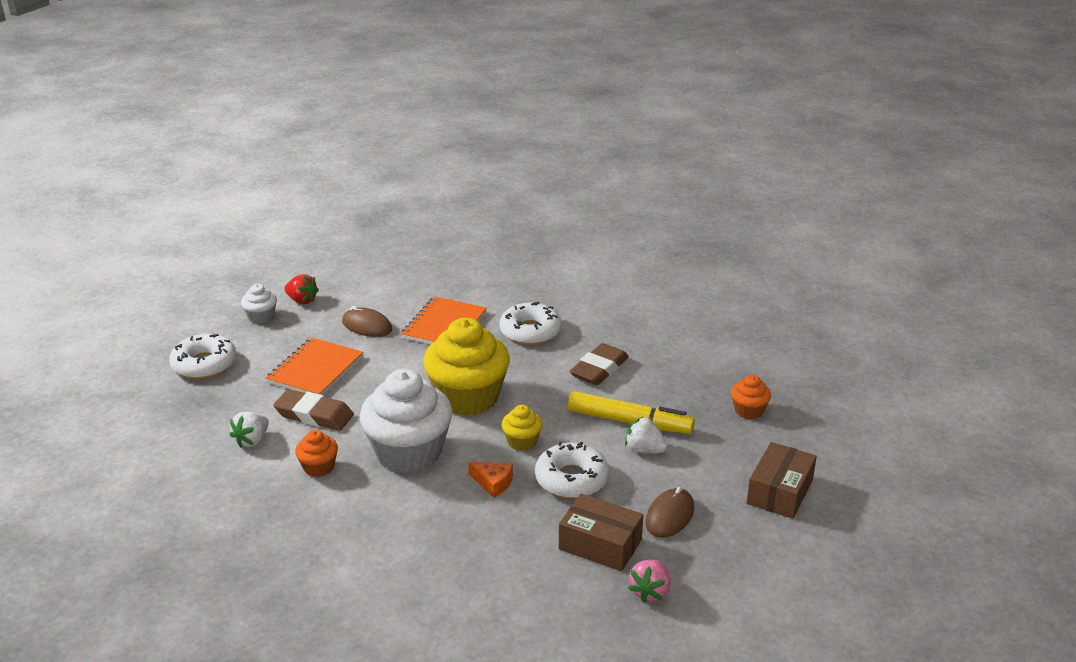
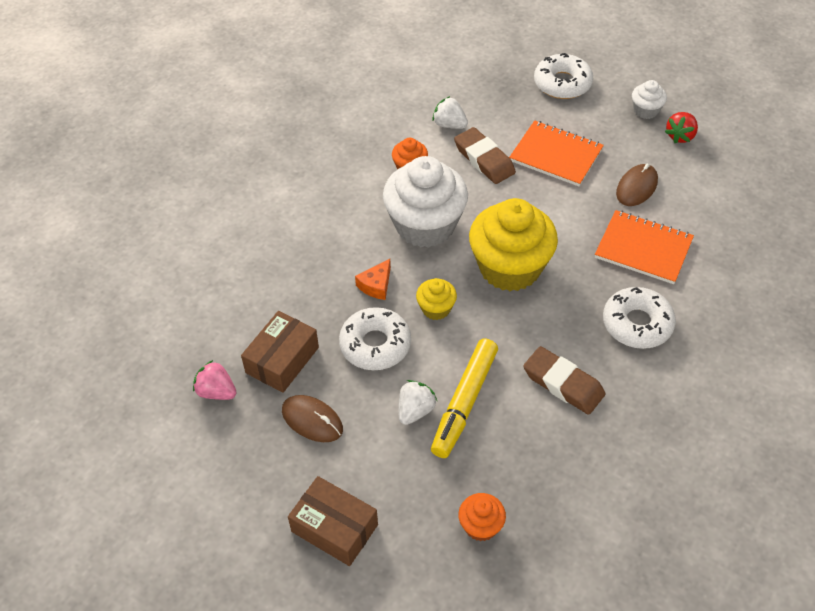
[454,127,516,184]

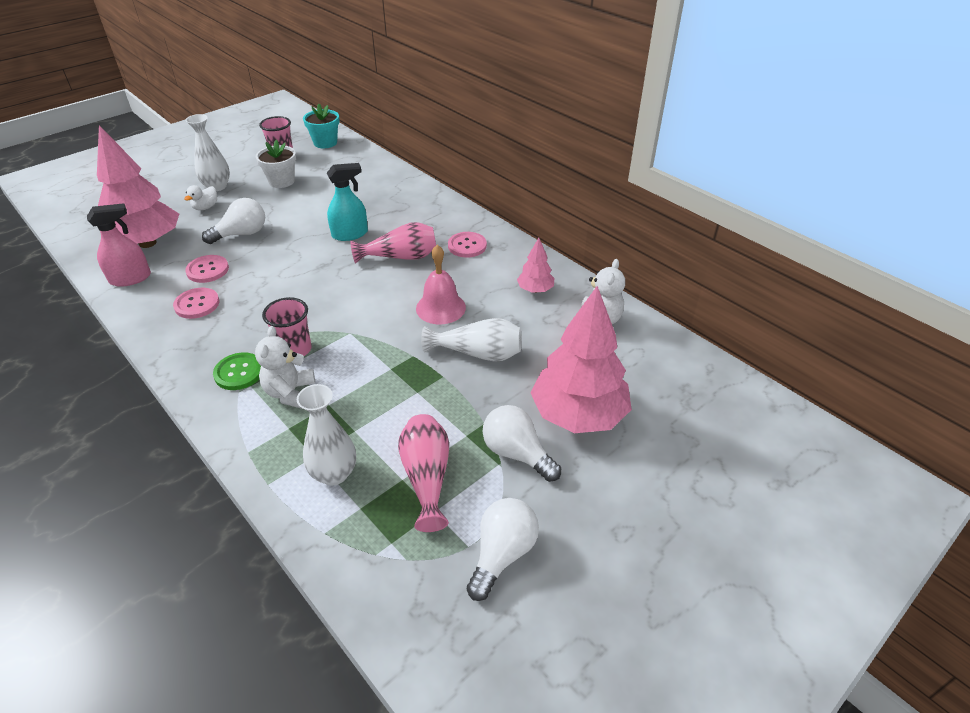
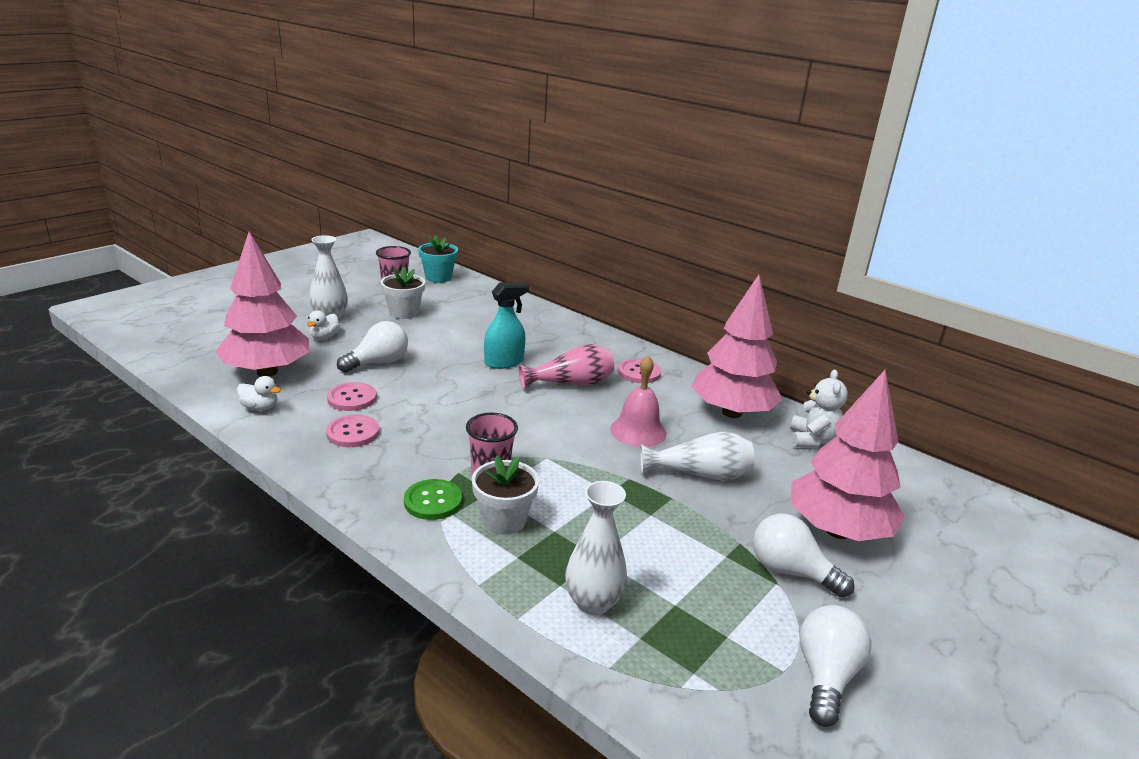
[237,376,281,411]
[691,275,783,418]
[472,455,539,535]
[398,414,449,532] (first image)

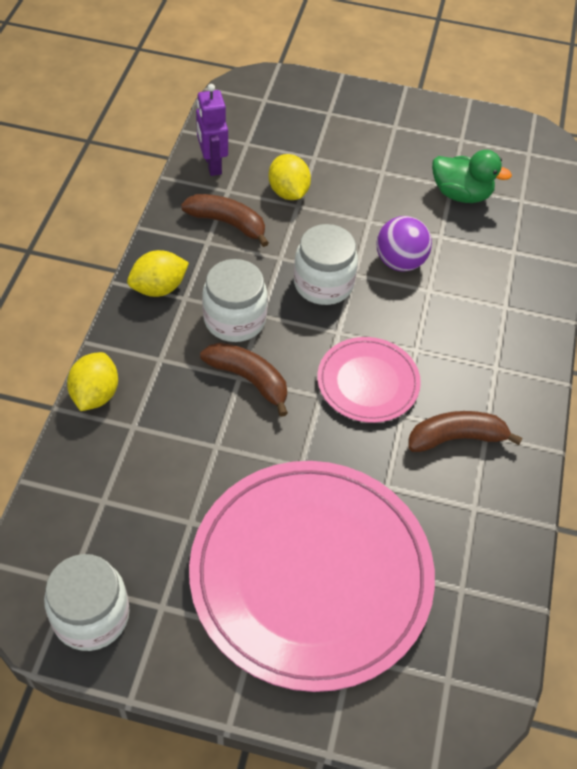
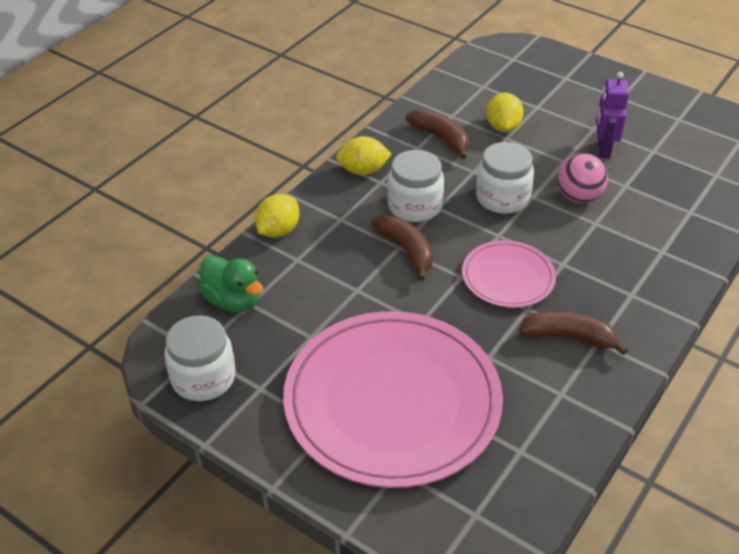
[596,72,629,158]
[199,255,263,312]
[557,153,608,203]

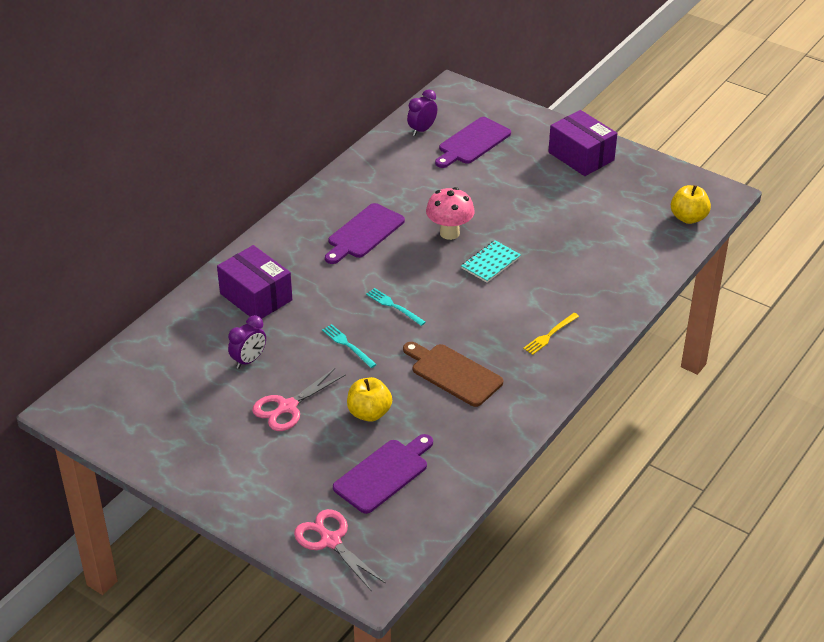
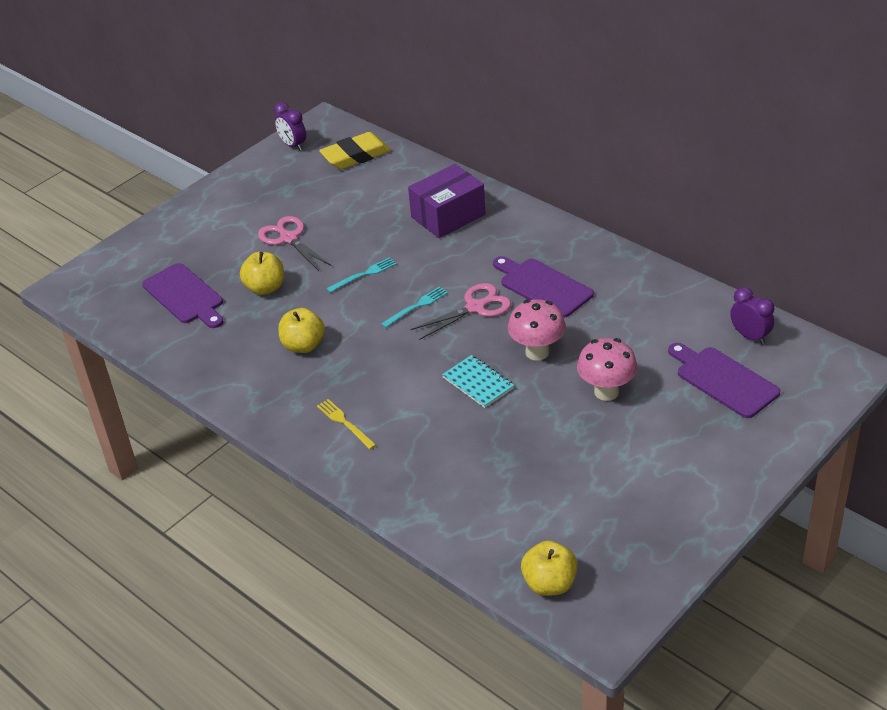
[548,110,618,176] (first image)
[274,102,306,151]
[278,308,325,353]
[411,283,511,340]
[319,132,391,169]
[577,338,637,401]

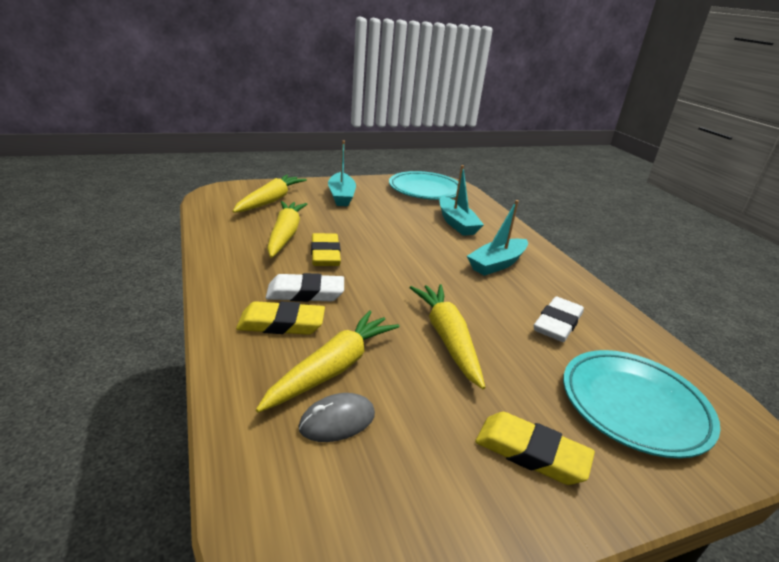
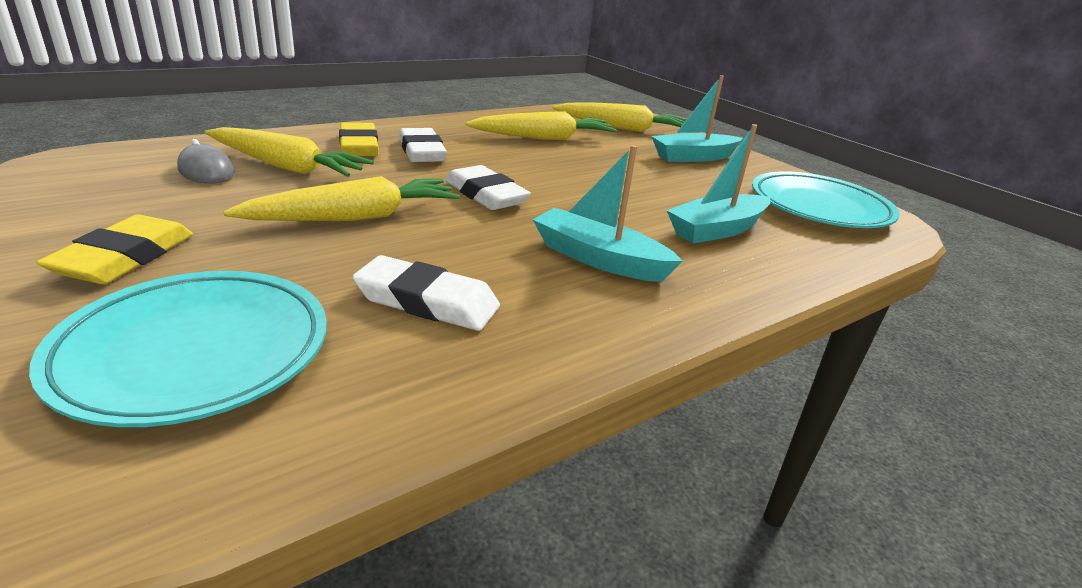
[311,233,341,266] (first image)
[445,165,531,210]

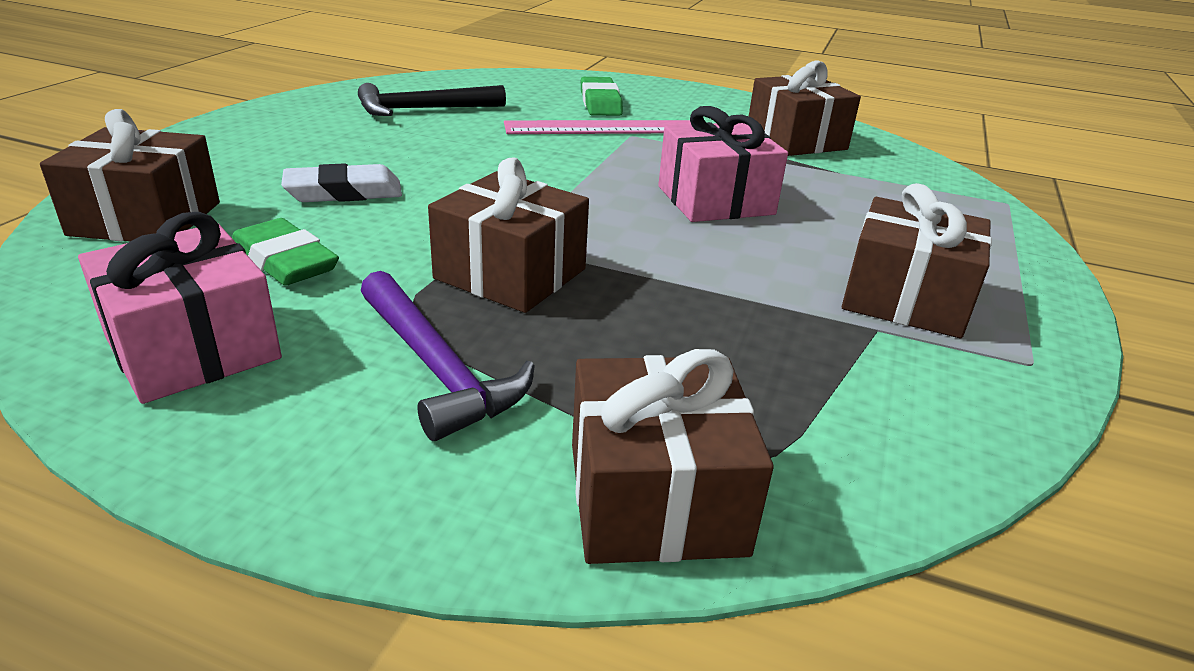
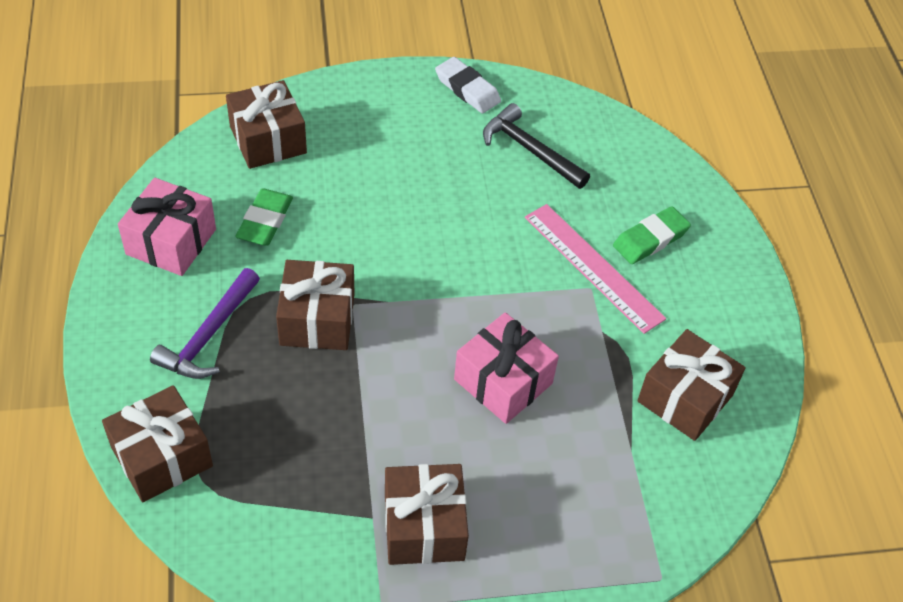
[435,57,501,114]

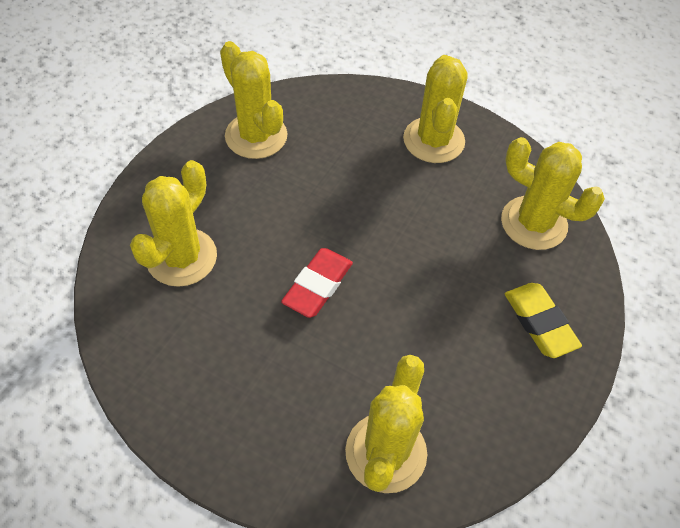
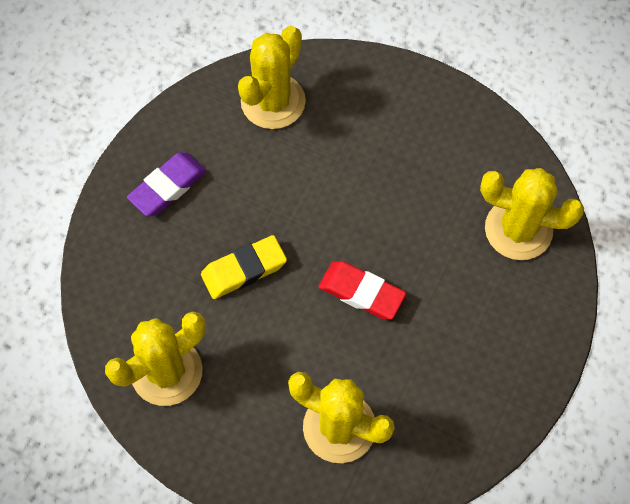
[127,152,207,216]
[201,235,287,299]

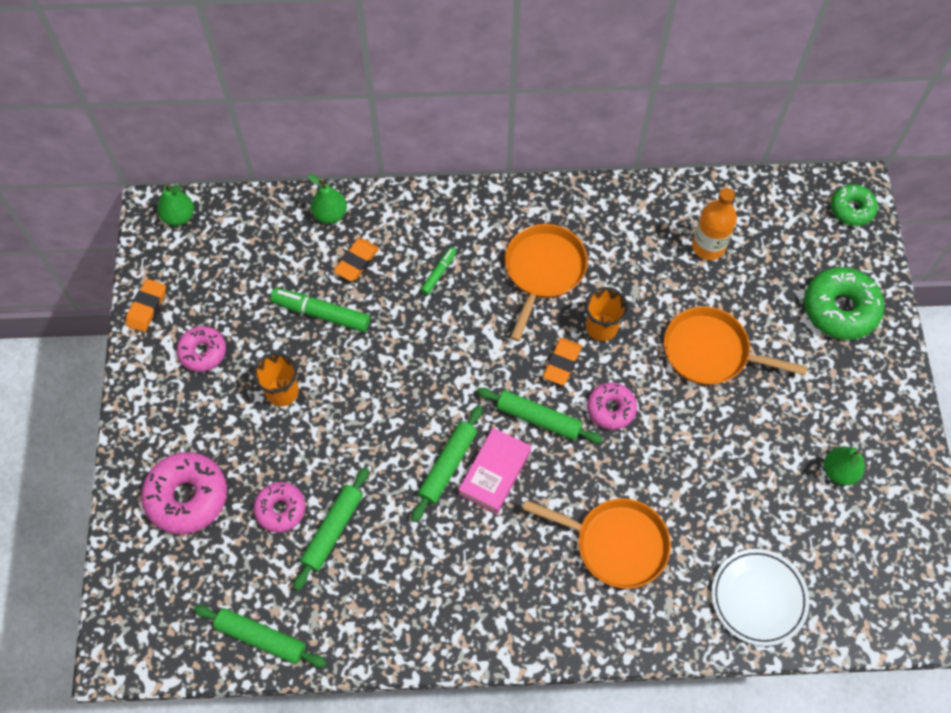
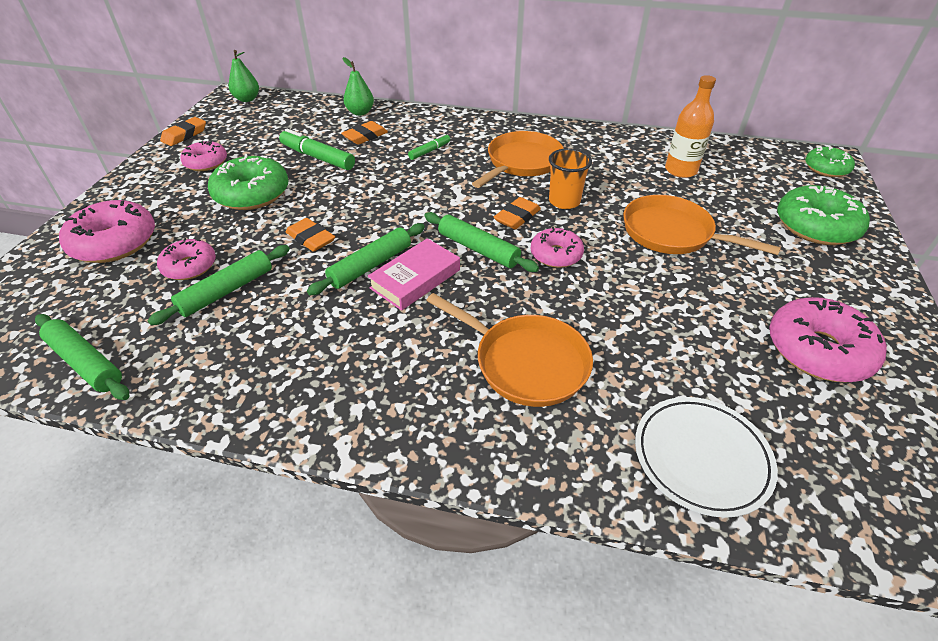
[208,154,288,210]
[769,297,887,383]
[285,218,335,252]

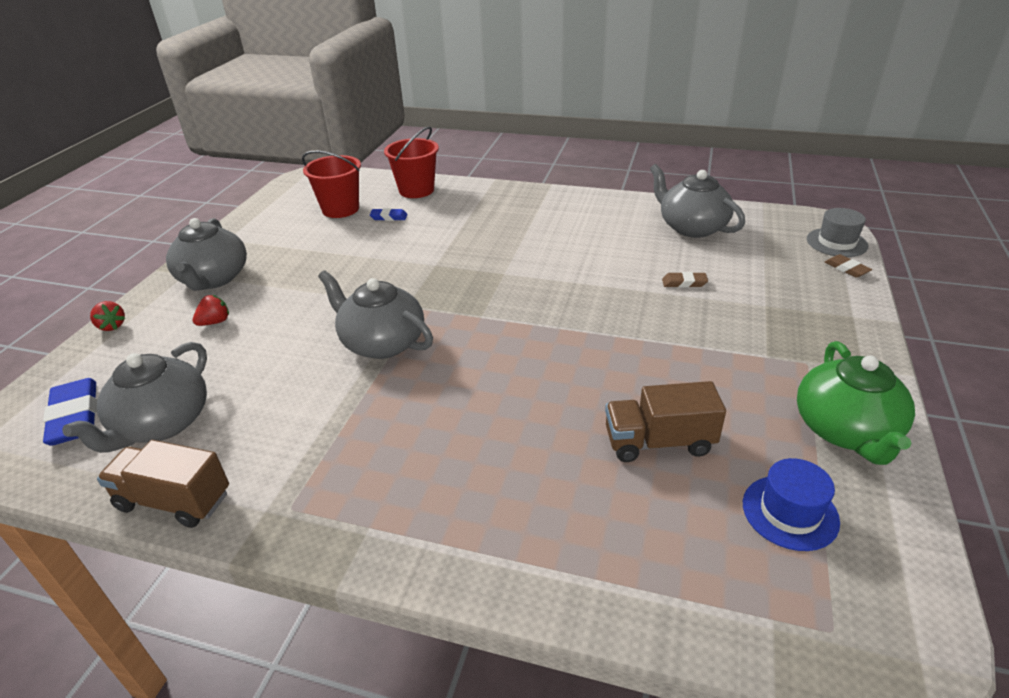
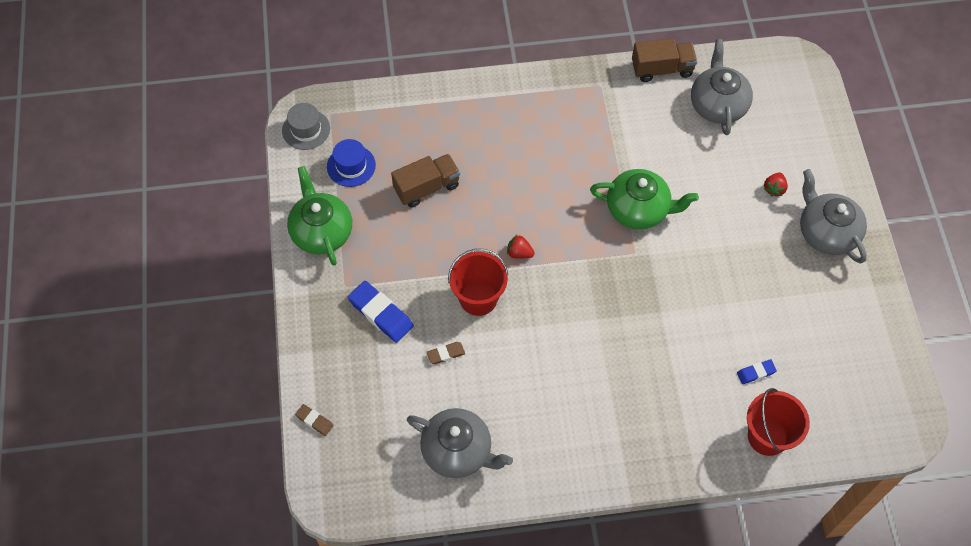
[448,249,508,316]
[282,103,330,150]
[590,169,699,229]
[507,235,535,259]
[348,281,414,343]

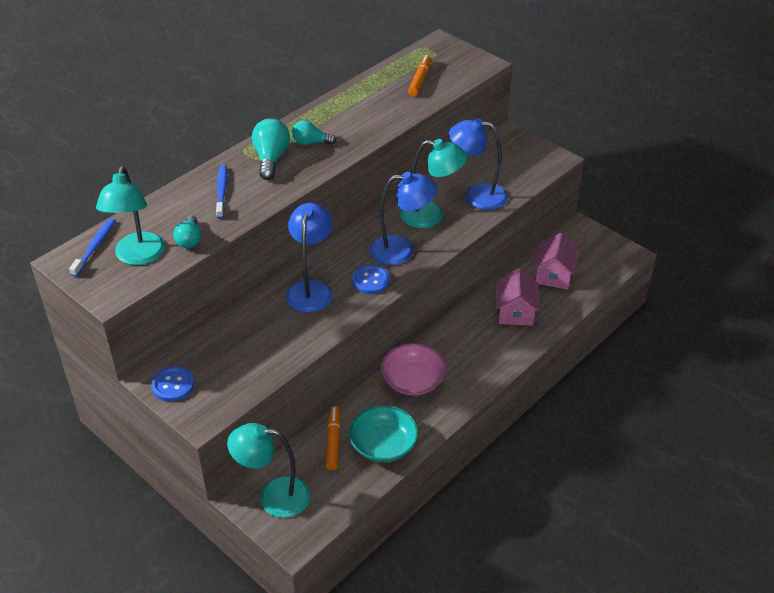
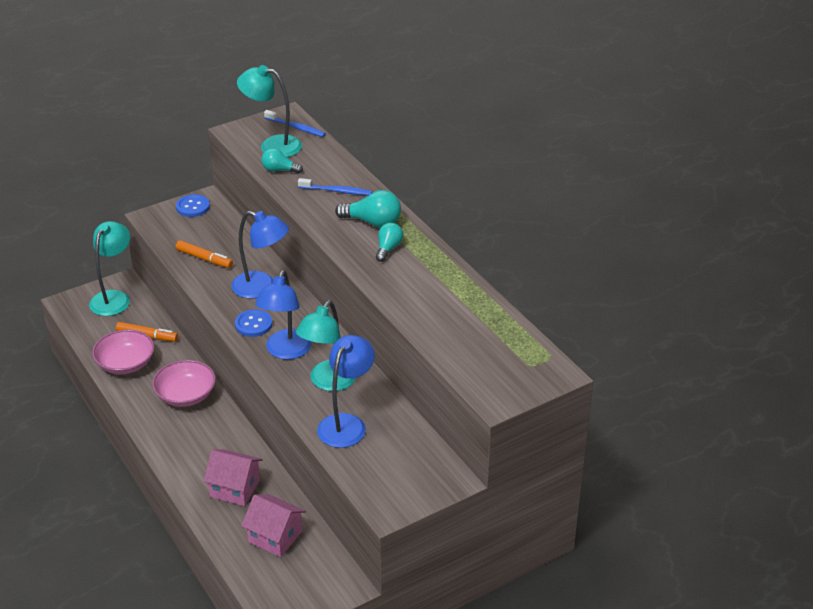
[176,240,233,268]
[92,330,154,374]

